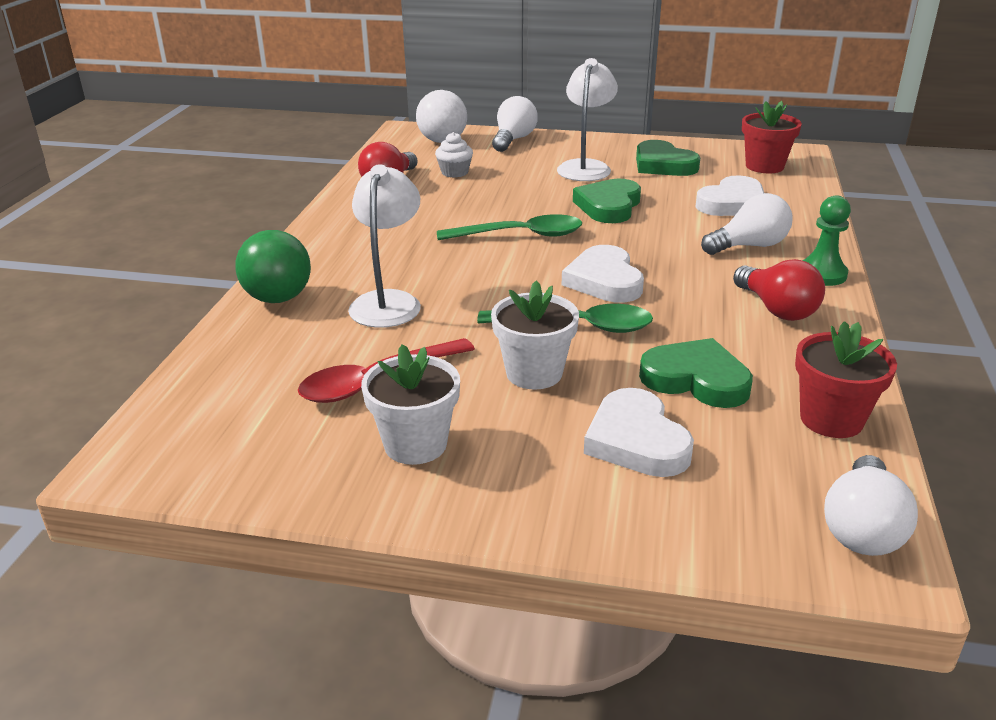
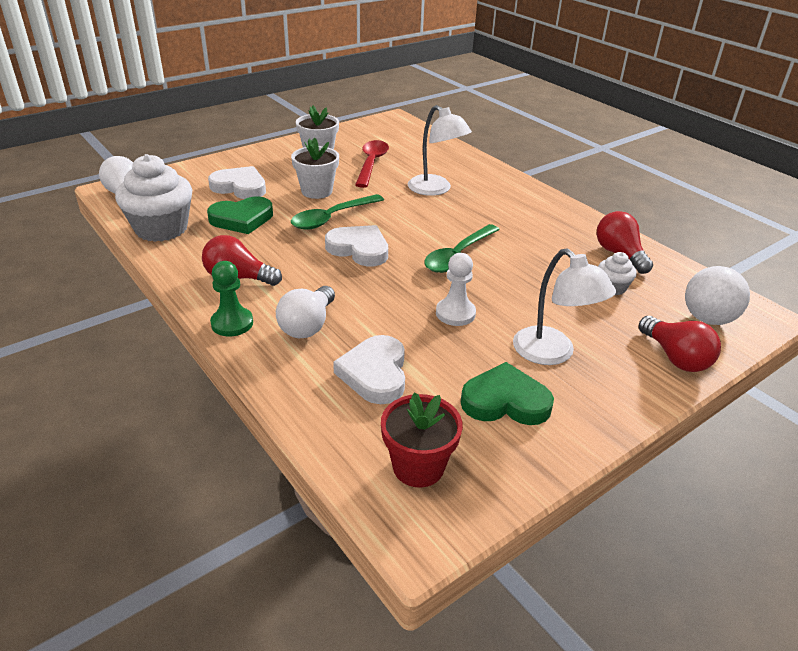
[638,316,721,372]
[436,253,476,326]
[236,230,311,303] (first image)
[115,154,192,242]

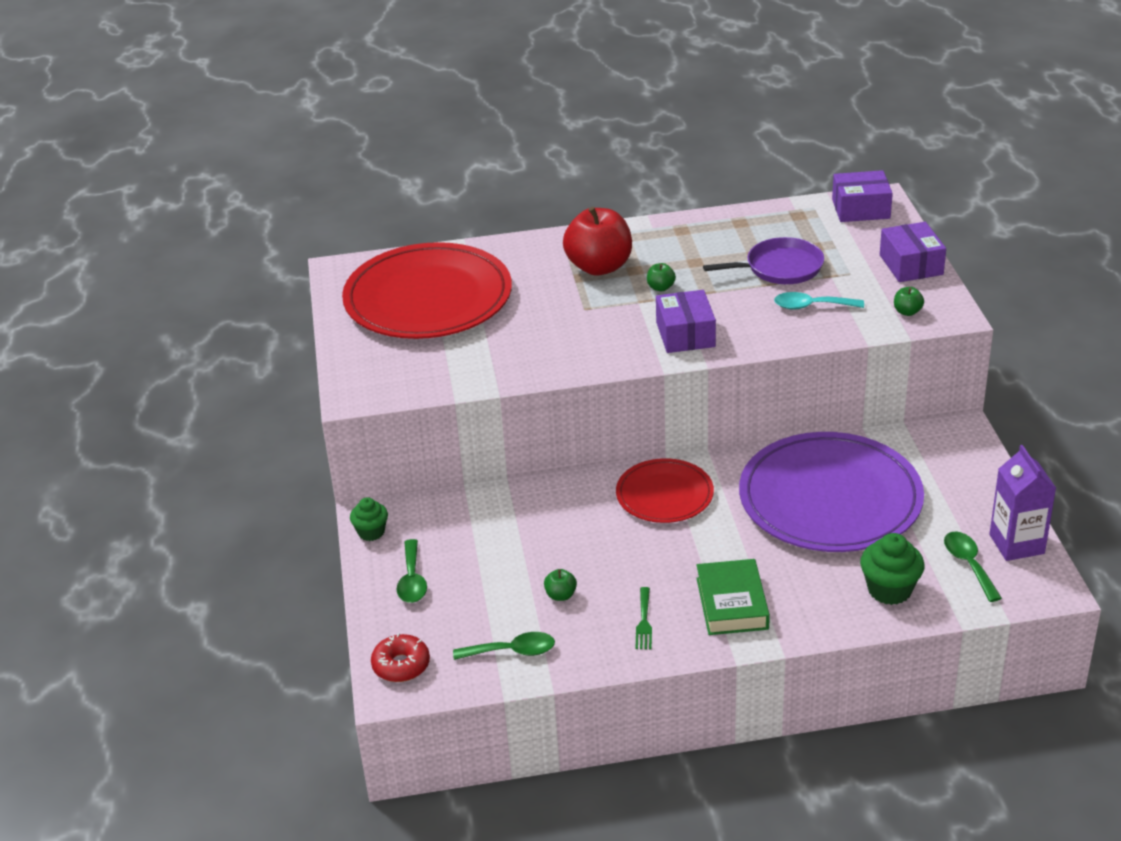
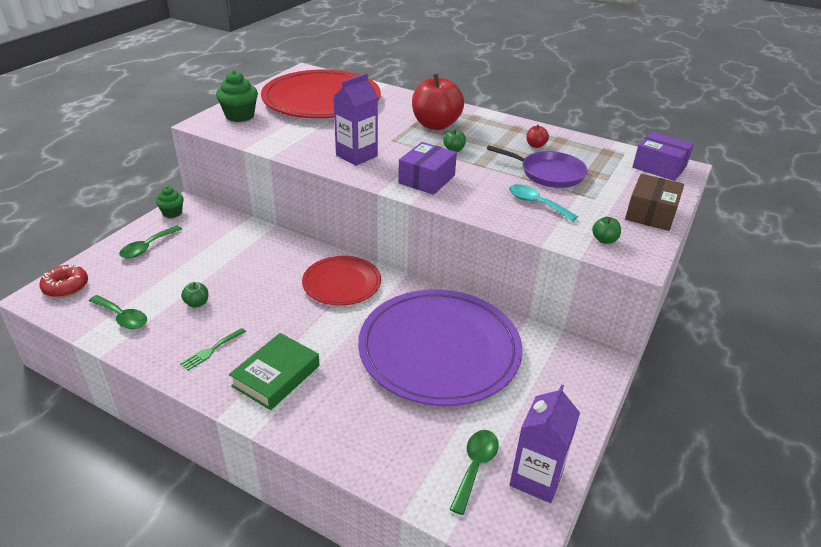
[625,174,684,231]
[216,70,258,122]
[333,73,378,166]
[526,124,549,148]

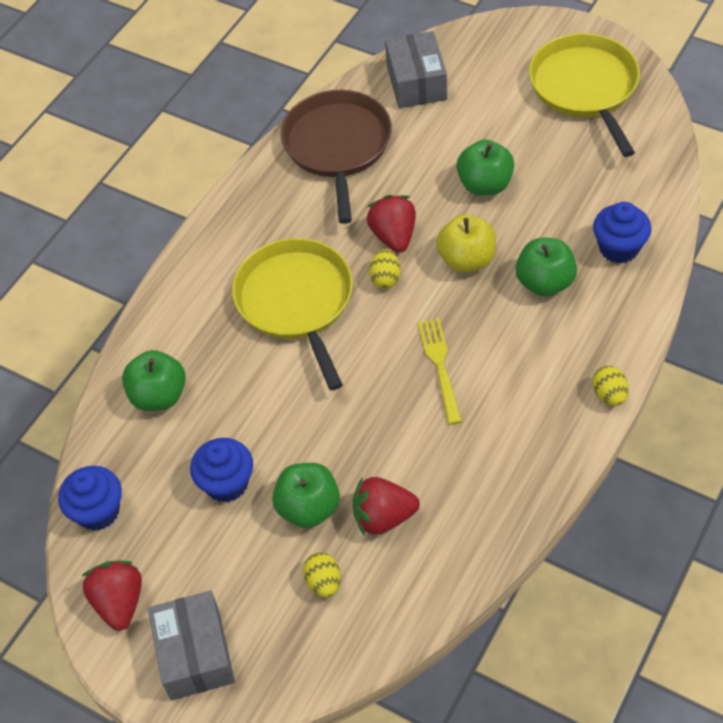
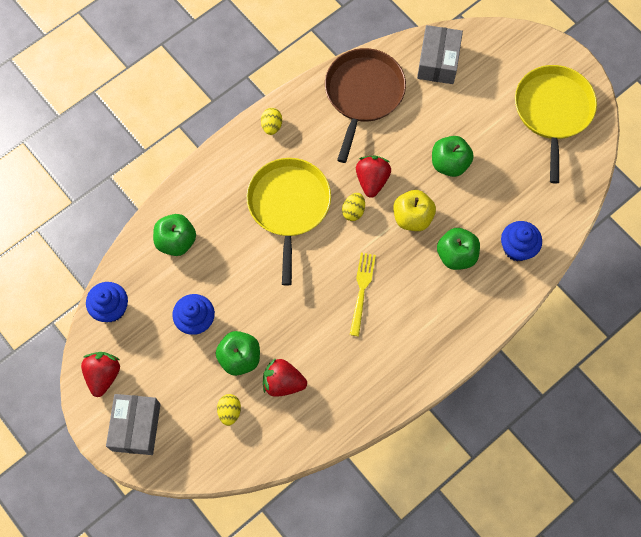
[261,108,282,135]

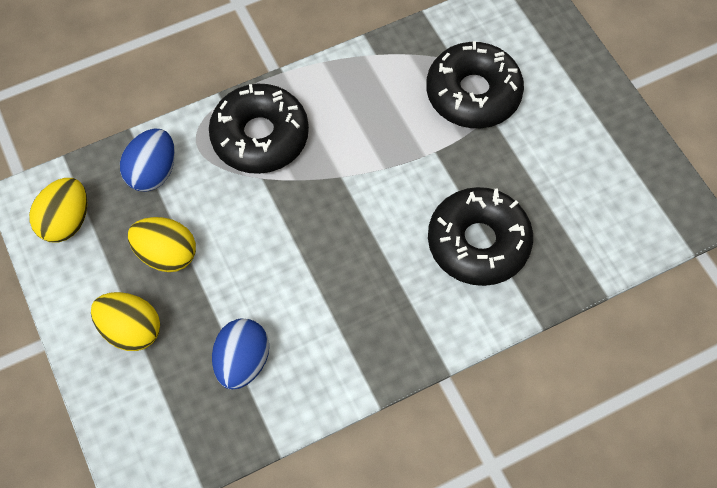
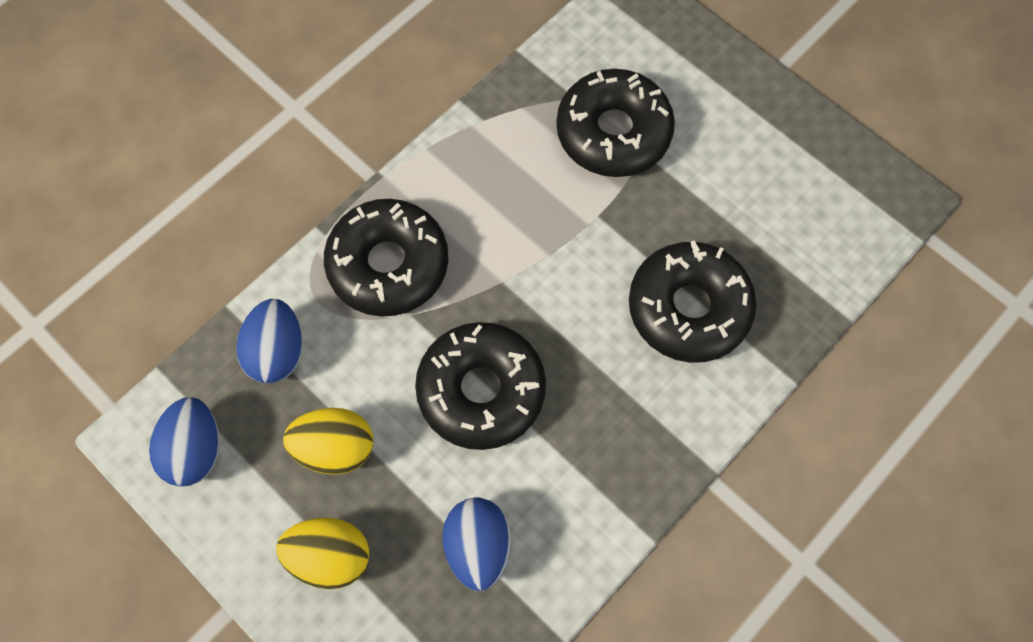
[149,397,220,486]
[415,322,546,450]

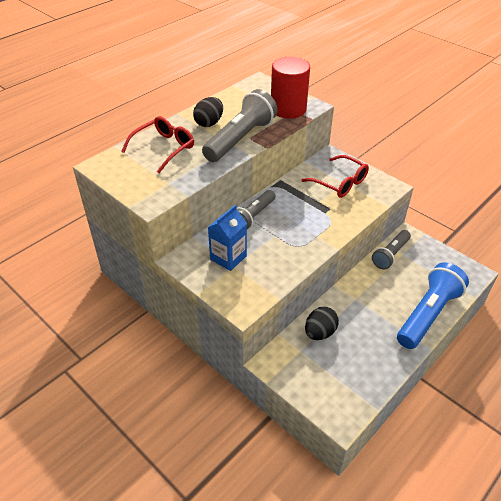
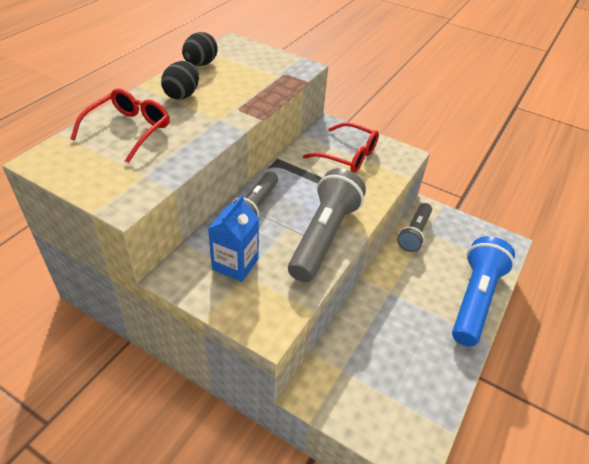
[271,57,310,119] (first image)
[288,168,366,282]
[182,32,218,66]

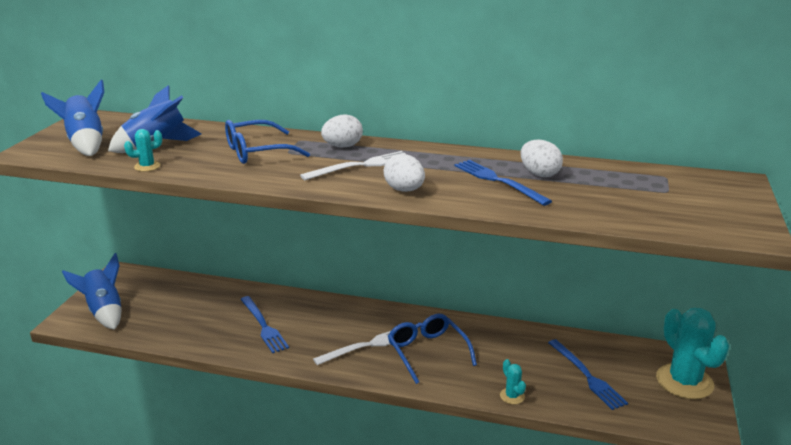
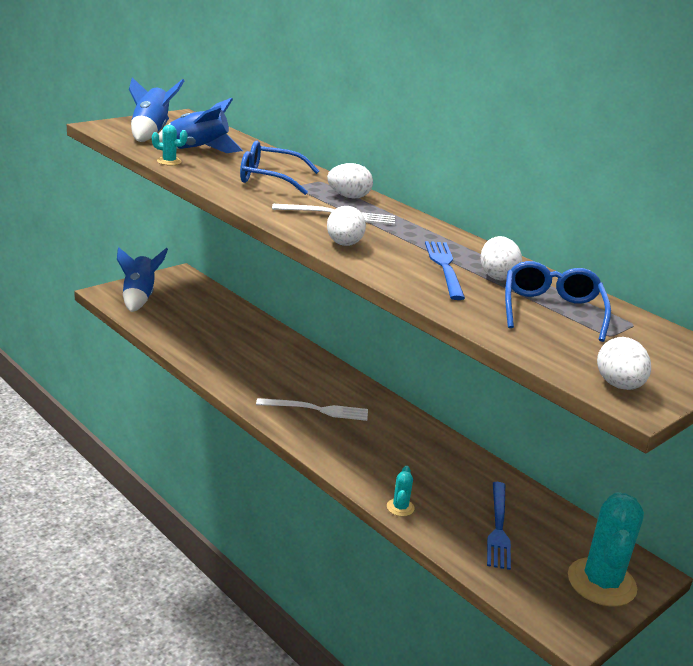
[240,296,289,353] (first image)
[505,261,611,342]
[597,337,651,390]

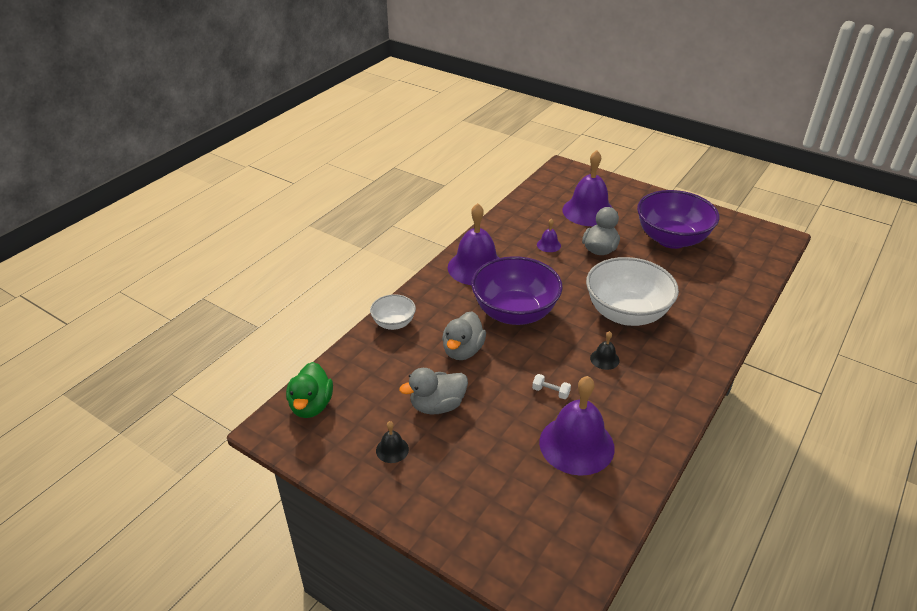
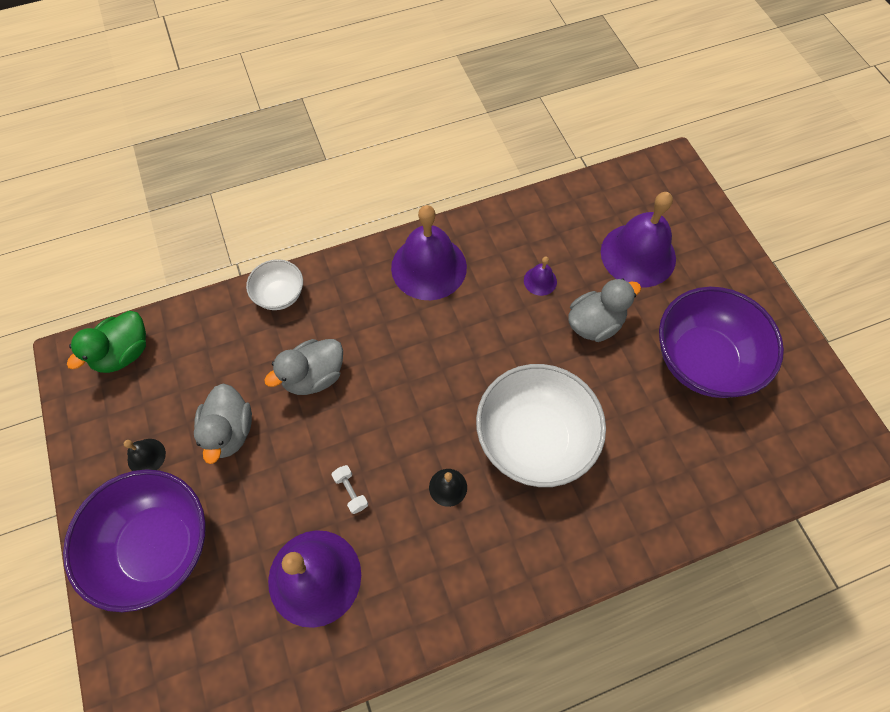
[63,469,206,612]
[194,383,252,464]

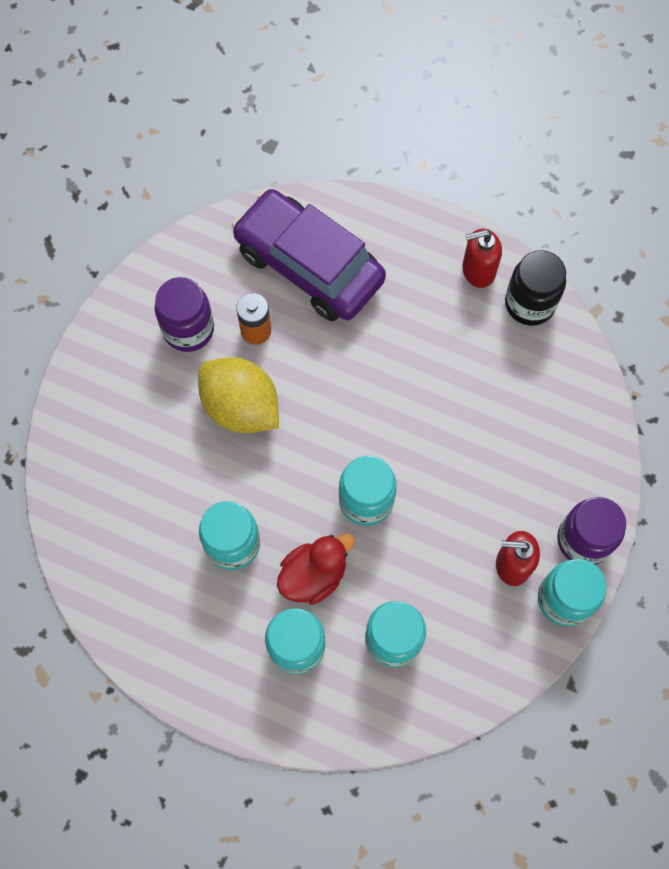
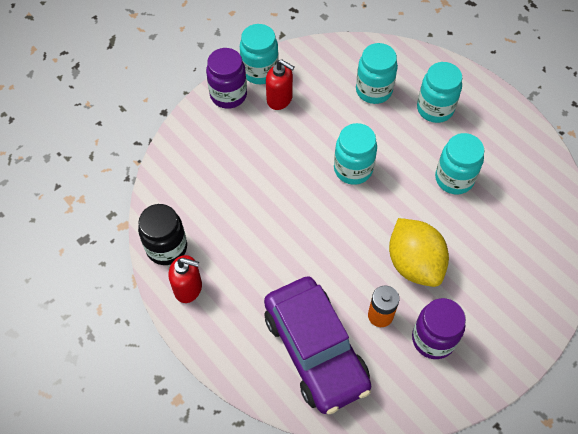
[277,533,355,605] (first image)

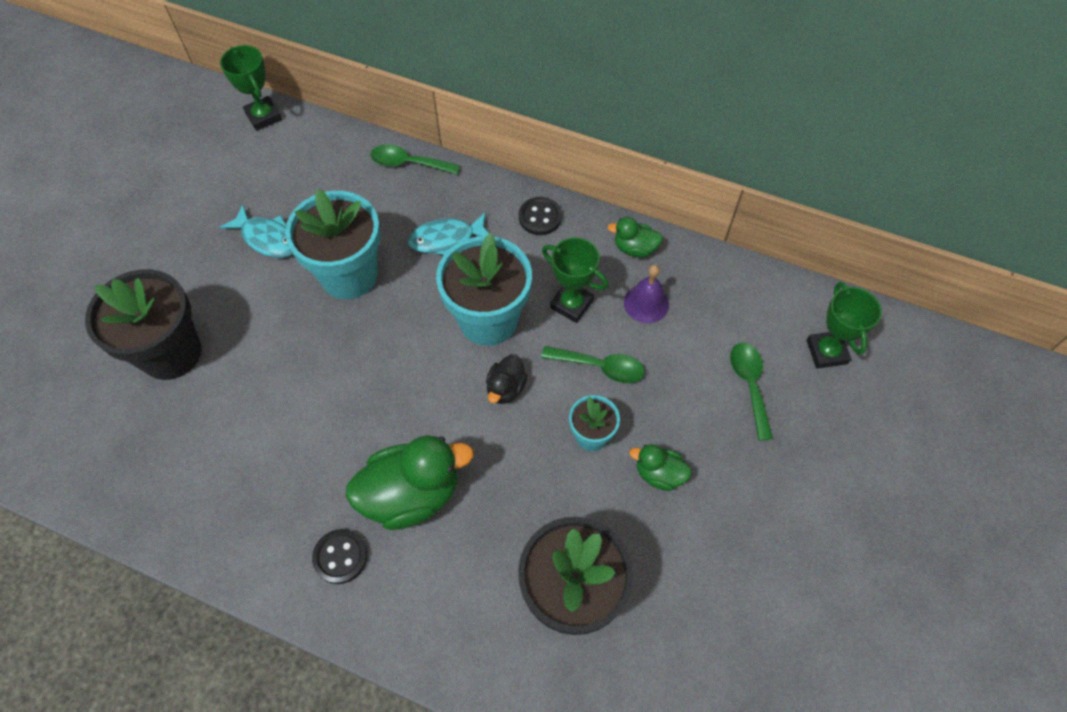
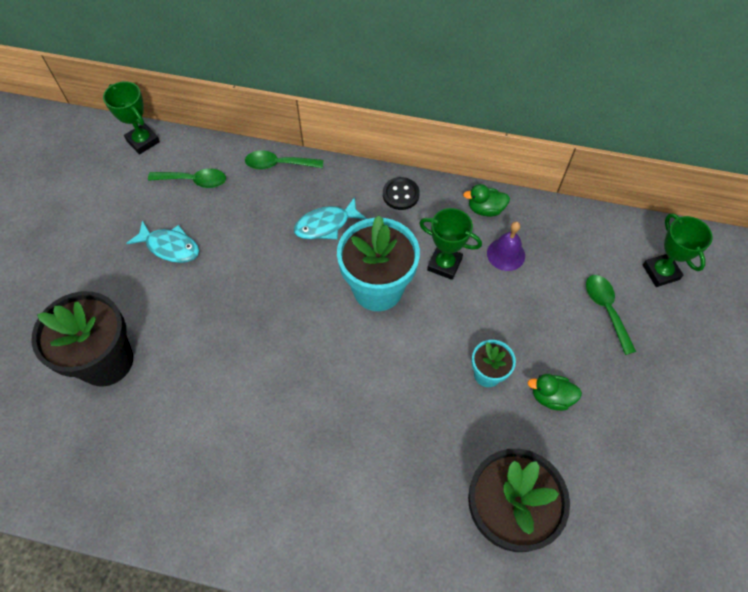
[285,189,381,299] (first image)
[148,168,226,188]
[486,355,528,404] (first image)
[345,435,474,530] (first image)
[312,529,367,584] (first image)

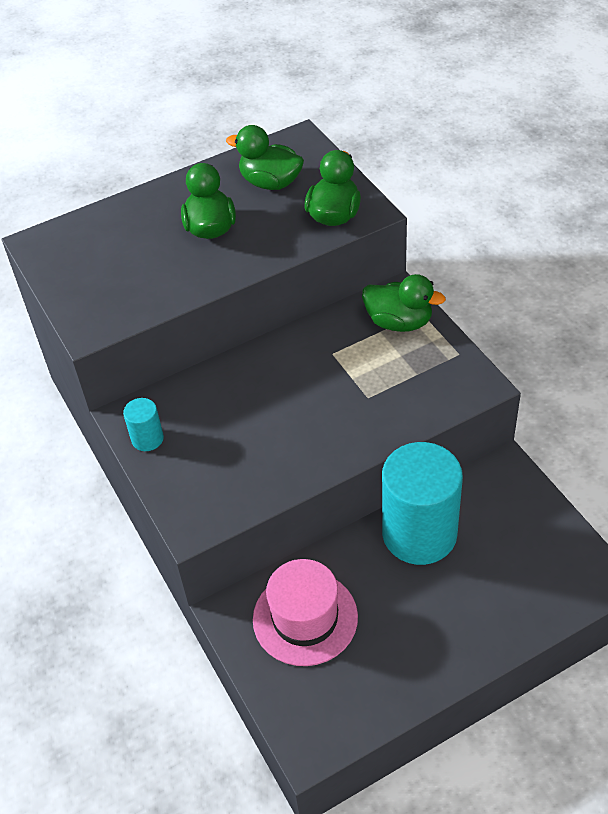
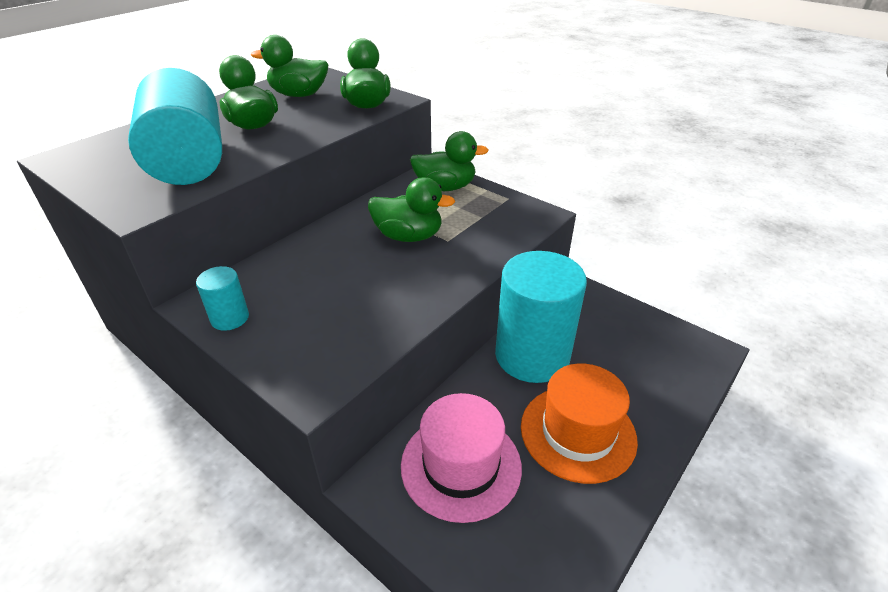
[128,68,222,185]
[368,177,455,242]
[521,364,638,484]

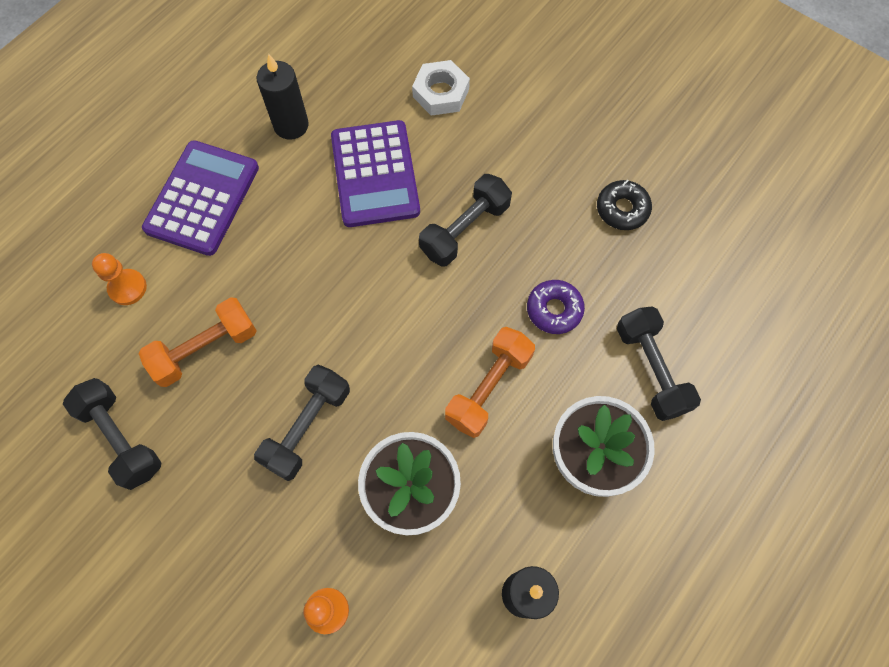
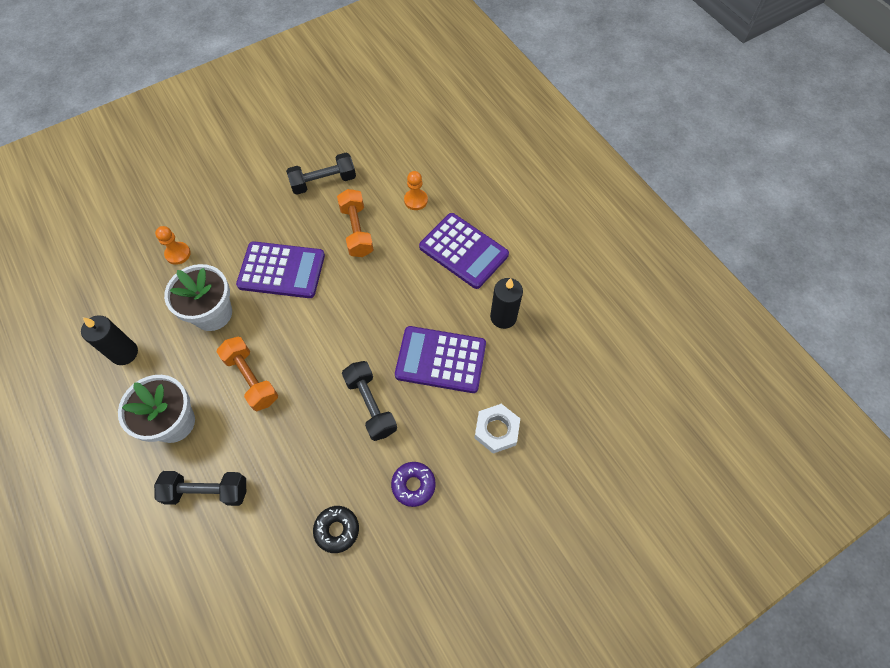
[391,462,436,507]
[236,241,325,298]

